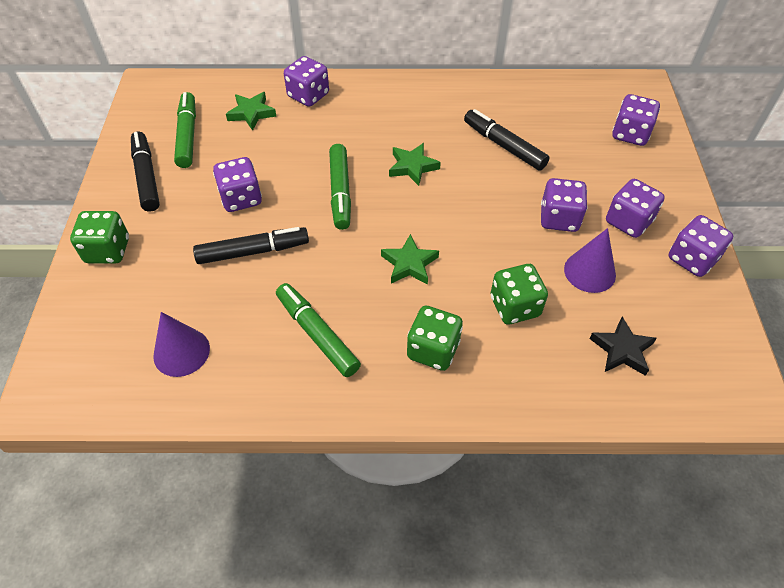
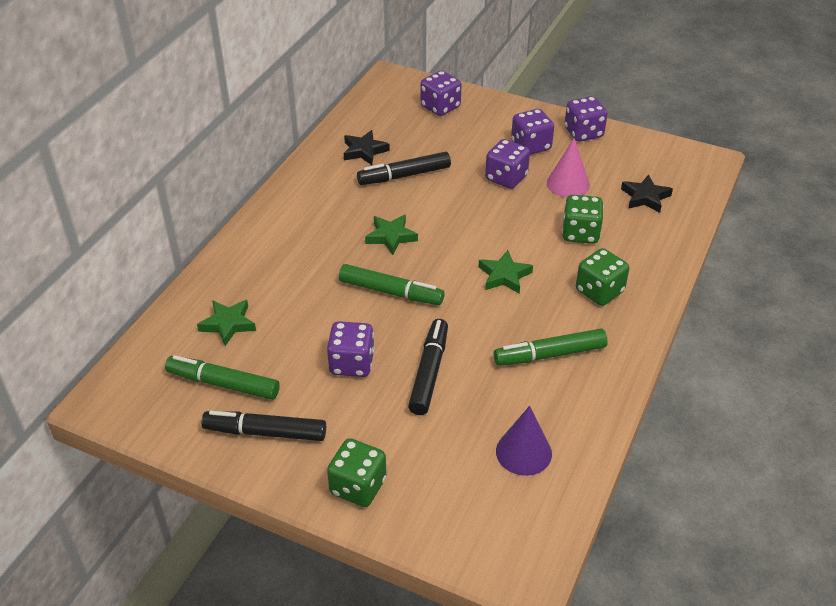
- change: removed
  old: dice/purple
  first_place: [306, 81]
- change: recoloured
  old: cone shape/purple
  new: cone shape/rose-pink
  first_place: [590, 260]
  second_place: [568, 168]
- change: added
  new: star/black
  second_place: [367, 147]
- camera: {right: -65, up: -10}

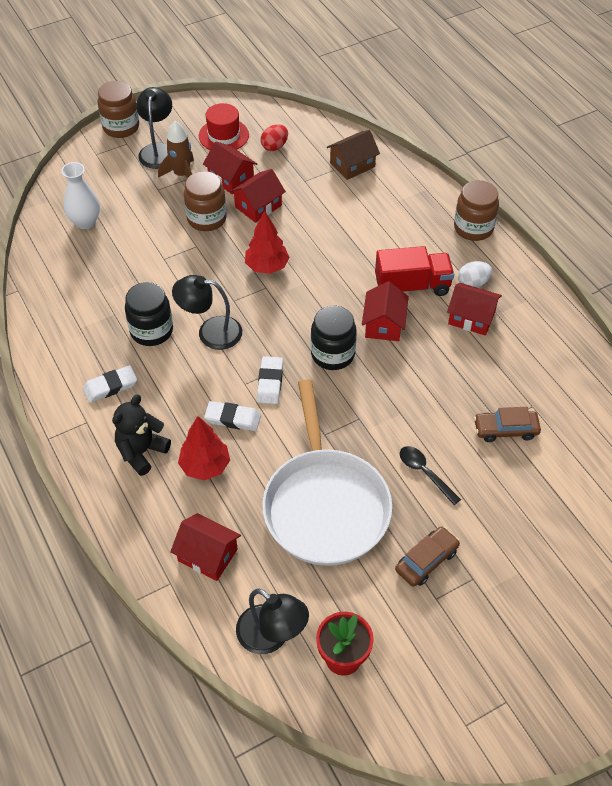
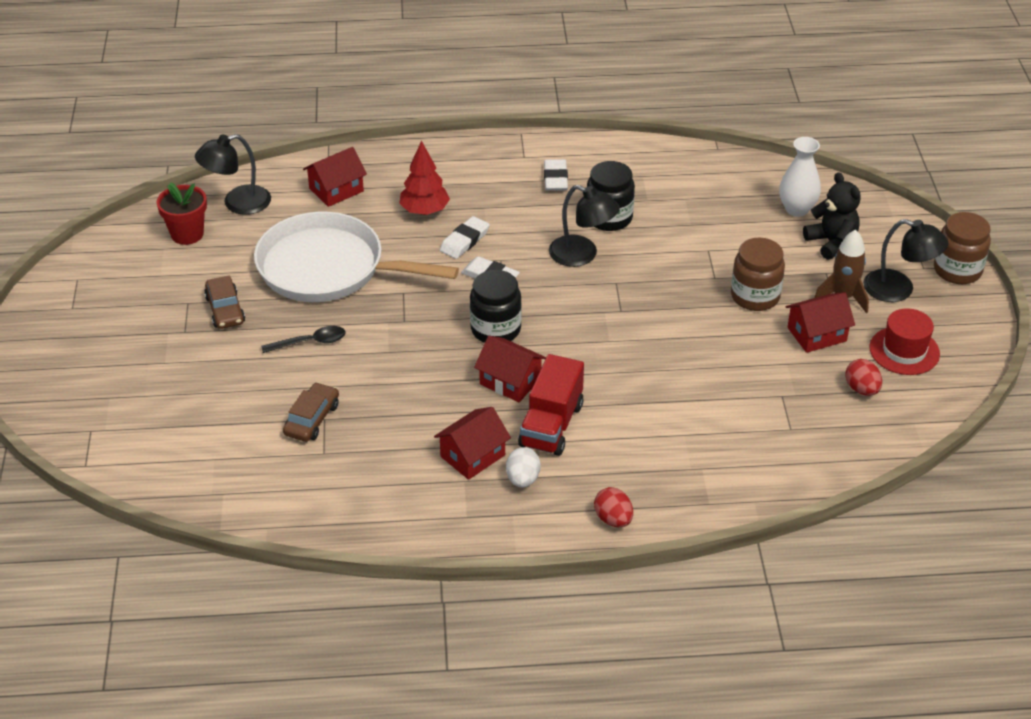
- change: moved
  old: teddy/black
  first_place: [141, 435]
  second_place: [832, 216]
- change: turned
  old: lamp/black
  first_place: [207, 312]
  second_place: [584, 226]
  degrees: 90
- change: removed
  old: cottage/crimson
  first_place: [258, 196]
- change: removed
  old: fir tree/crimson
  first_place: [267, 242]
- change: removed
  old: cottage/brown
  first_place: [353, 155]
- change: replaced
  old: jar/brown
  new: egg shape/crimson
  first_place: [476, 210]
  second_place: [613, 507]
- camera: {right: 115, up: -10}

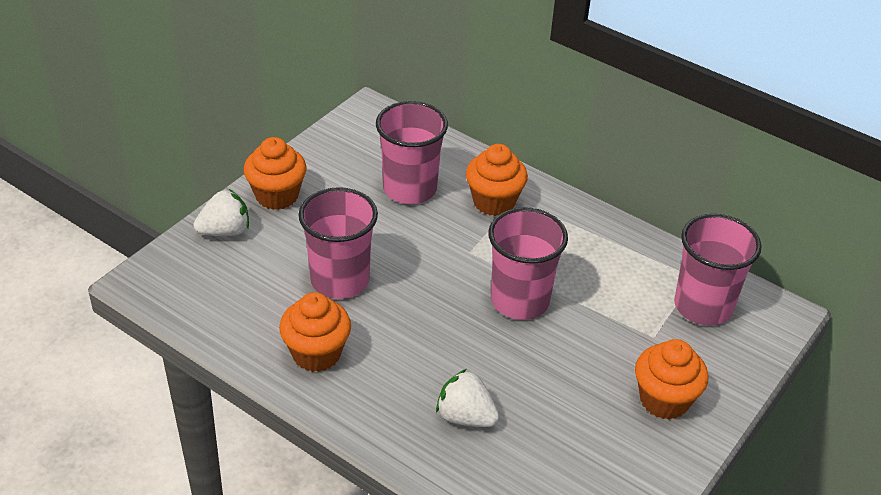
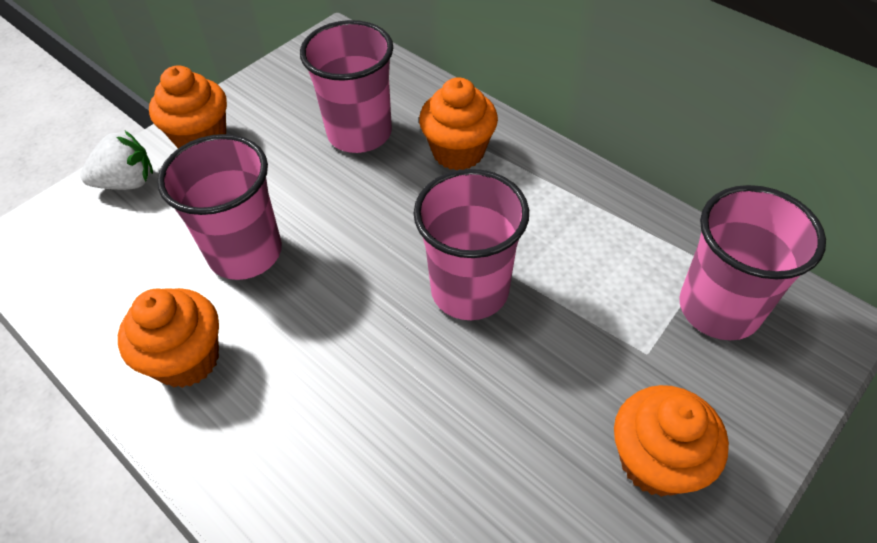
- change: removed
  old: berry/pure white
  first_place: [467, 398]
- camera: {right: 10, up: 10}

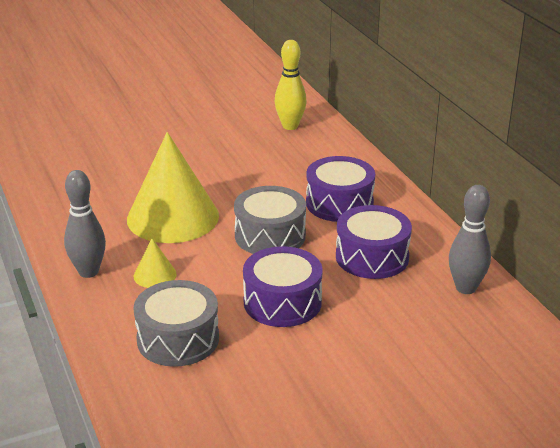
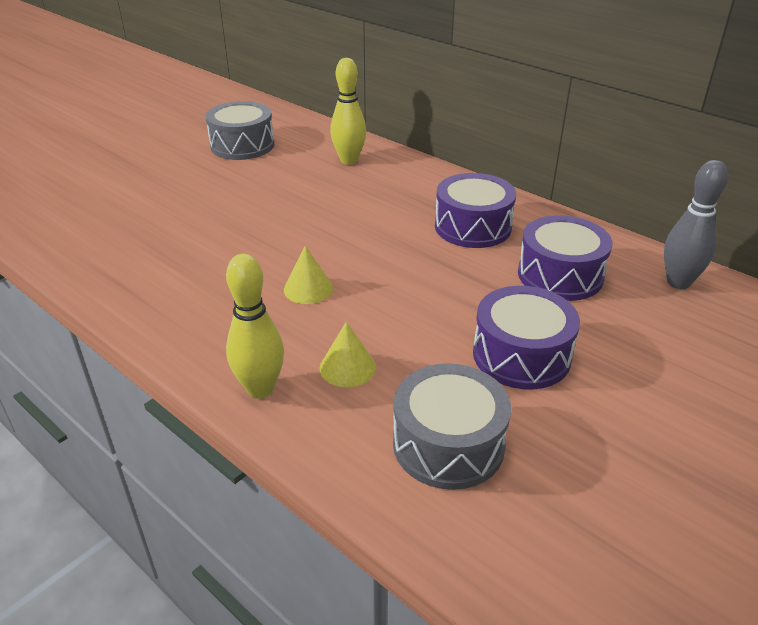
- change: recoloured
  old: tenpin/gray
  new: tenpin/yellow
  first_place: [85, 224]
  second_place: [255, 326]
- change: resized
  old: cone shape/yellow
  first_place: [173, 187]
  second_place: [308, 275]
  factor: 0.43
- change: moved
  old: snare drum/gray
  first_place: [270, 220]
  second_place: [239, 130]
- camera: {right: -25, up: 5}

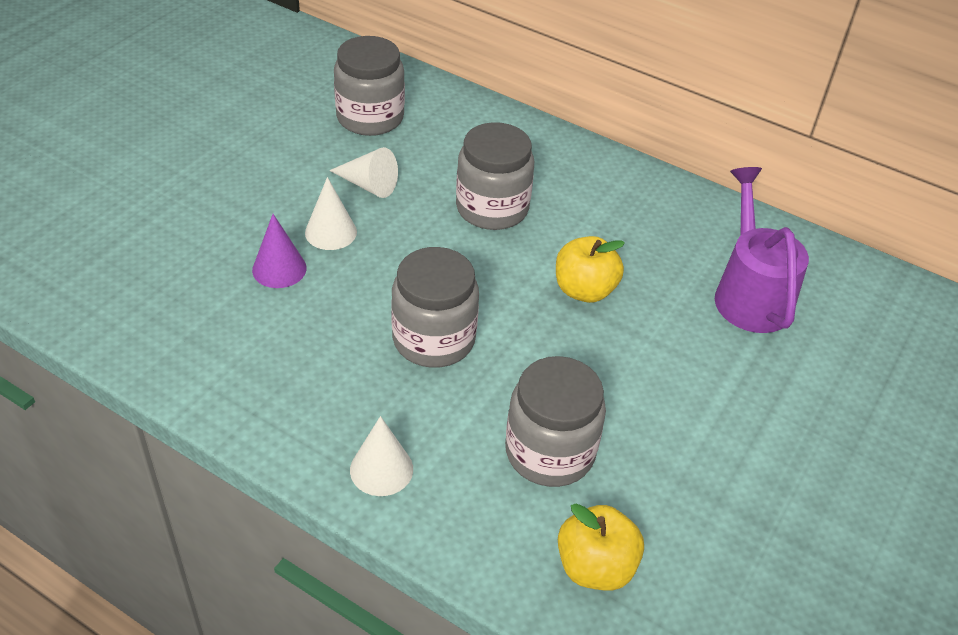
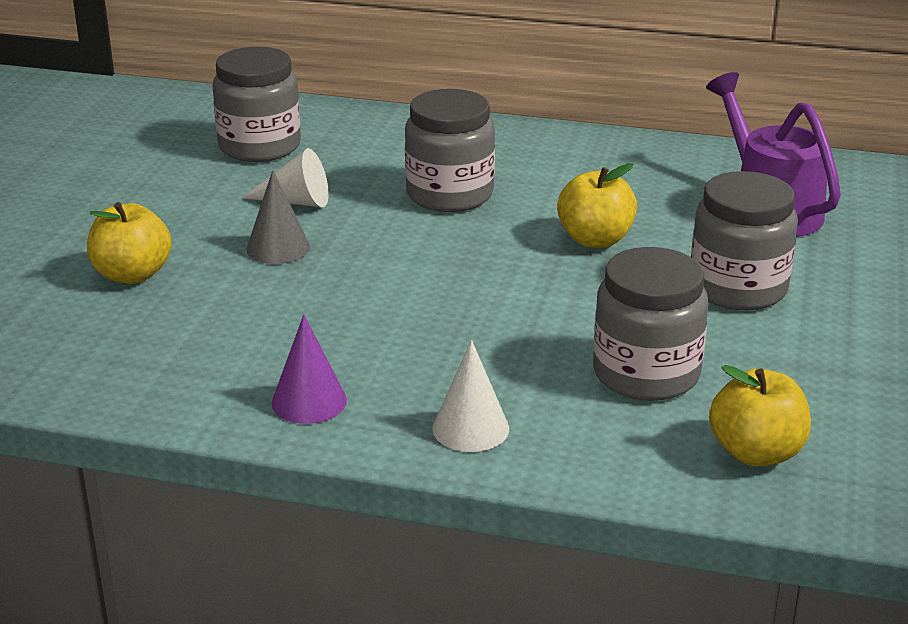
- change: moved
  old: cone shape/purple
  first_place: [279, 251]
  second_place: [309, 369]
- change: recoloured
  old: cone shape/pure white
  new: cone shape/gray
  first_place: [331, 213]
  second_place: [278, 217]
- change: moved
  old: jar/gray
  first_place: [435, 307]
  second_place: [744, 240]
- change: added
  new: apple fruit/yellow
  second_place: [129, 243]
- camera: {right: -15, up: -15}

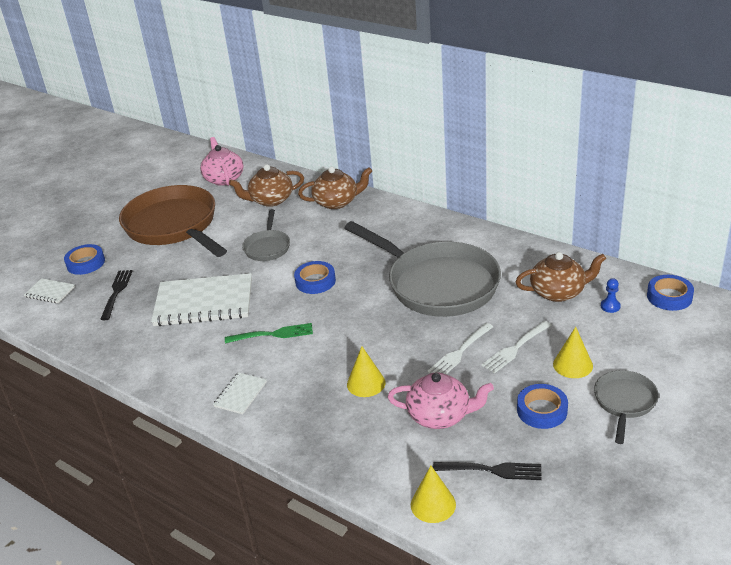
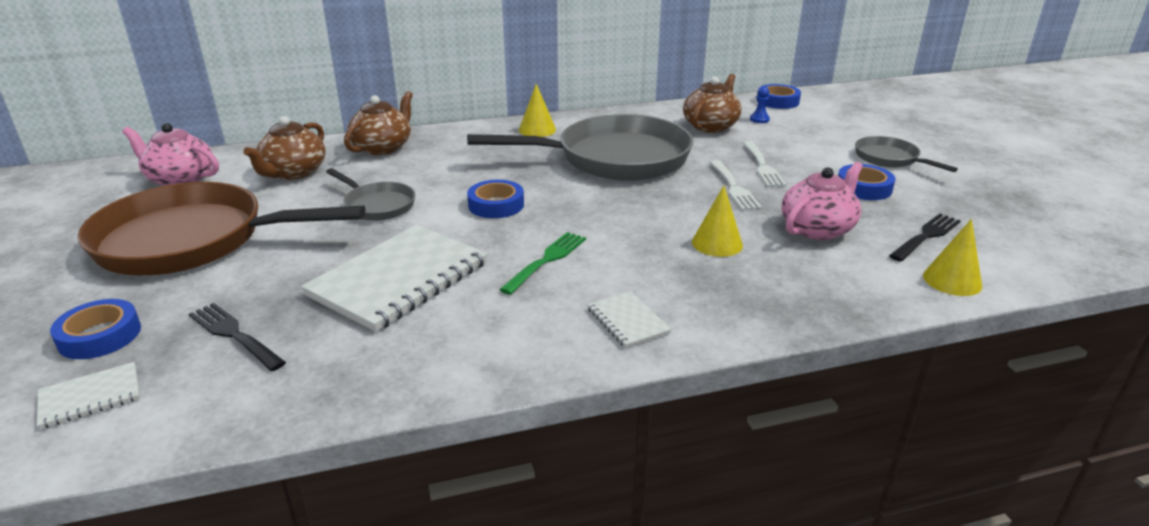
- change: moved
  old: cone shape/yellow
  first_place: [573, 352]
  second_place: [537, 110]
- camera: {right: -55, up: -5}

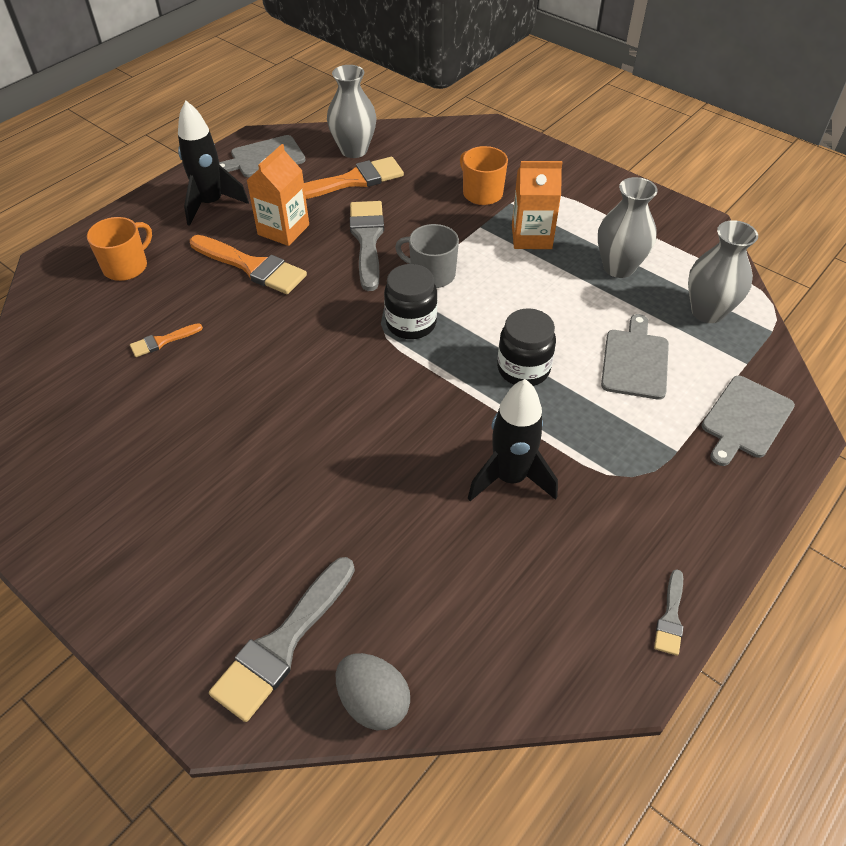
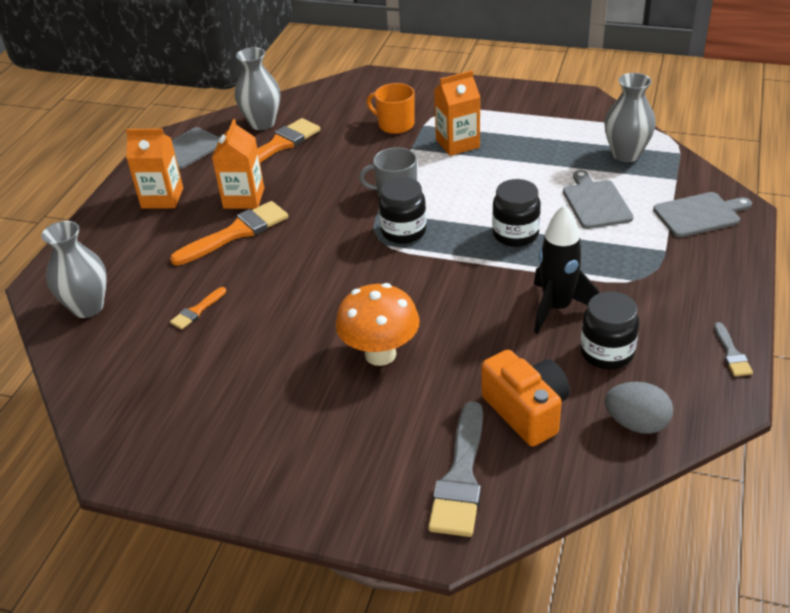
- change: removed
  old: mug/orange-coloured
  first_place: [119, 249]
- change: replaced
  old: toy rocket/black
  new: carton/orange-coloured
  first_place: [213, 163]
  second_place: [154, 168]
- change: turned
  old: brush/orange-coloured
  first_place: [248, 264]
  second_place: [229, 233]
  degrees: -45
- change: moved
  old: egg shape/gray
  first_place: [373, 691]
  second_place: [639, 408]
- change: removed
  old: brush/gray
  first_place: [367, 246]
- change: moved
  old: tall vase/gray
  first_place: [628, 227]
  second_place: [74, 269]
- change: turned
  old: bread board/gray
  first_place: [748, 421]
  second_place: [702, 214]
  degrees: -120
- change: added
  new: mushroom/orange-coloured
  second_place: [378, 324]
- change: added
  new: photo camera/orange-coloured
  second_place: [525, 398]
- change: added
  new: jar/black
  second_place: [609, 330]
- camera: {right: -20, up: -10}

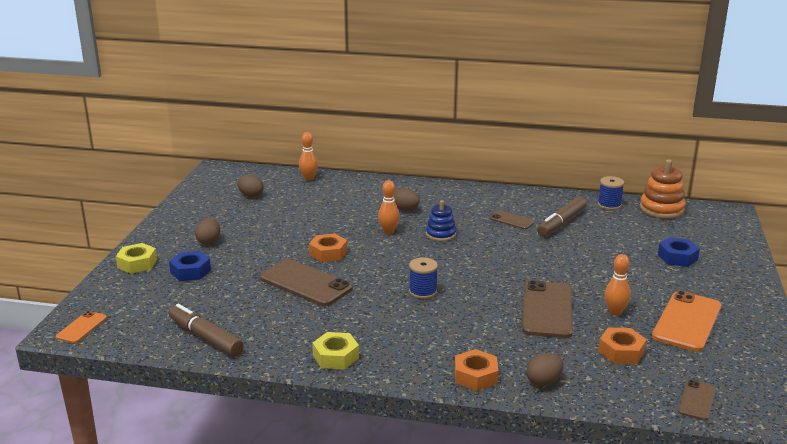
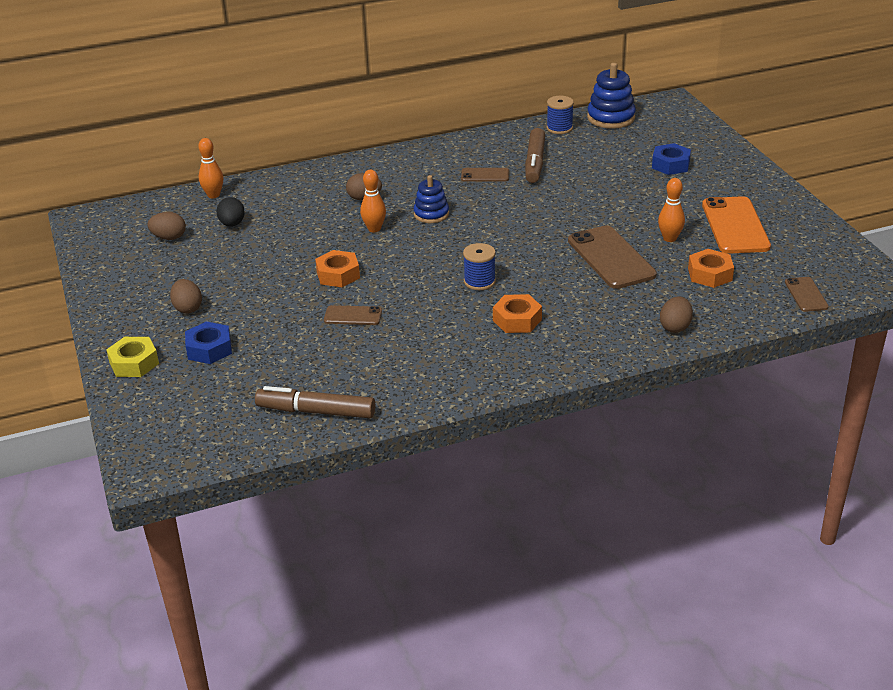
- change: removed
  old: mobile phone/orange-coloured
  first_place: [81, 327]
- change: resized
  old: mobile phone/brown
  first_place: [306, 282]
  second_place: [353, 315]
  factor: 0.52
- change: removed
  old: hexagon nut/yellow
  first_place: [335, 351]
- change: moved
  old: hexagon nut/orange-coloured
  first_place: [476, 370]
  second_place: [517, 313]
- change: recoloured
  old: stacking rings/orange-coloured
  new: stacking rings/blue
  first_place: [663, 189]
  second_place: [611, 96]
- change: added
  new: egg shape/black
  second_place: [231, 212]
- camera: {right: -30, up: 10}

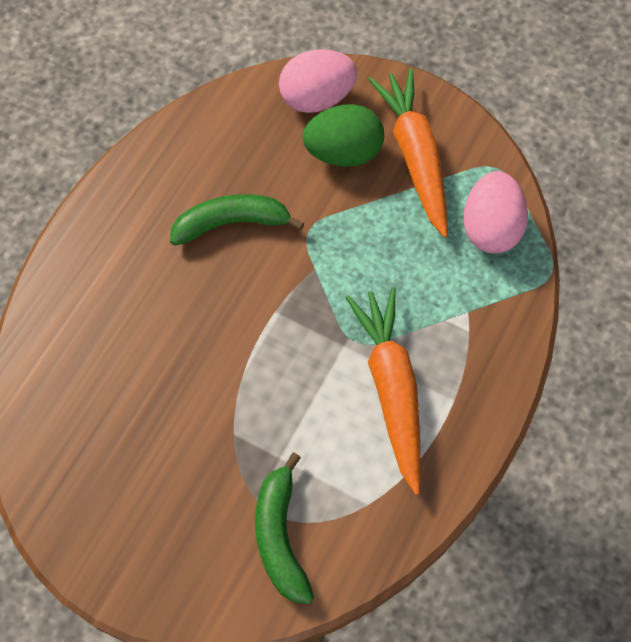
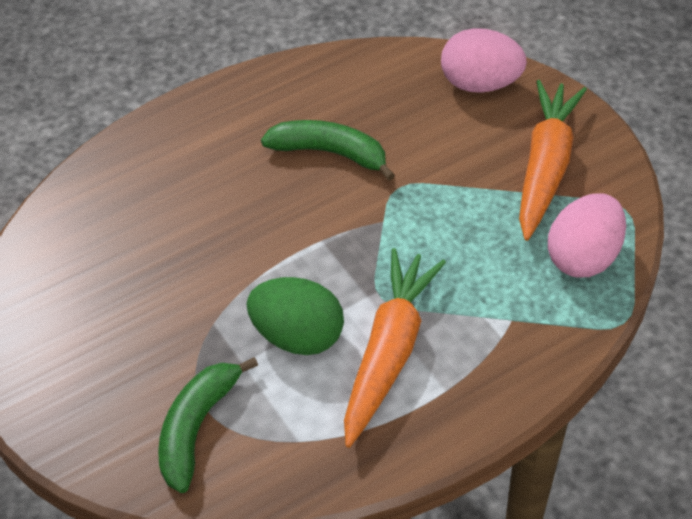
- change: moved
  old: egg shape/emerald
  first_place: [343, 135]
  second_place: [295, 316]
- camera: {right: 30, up: -15}

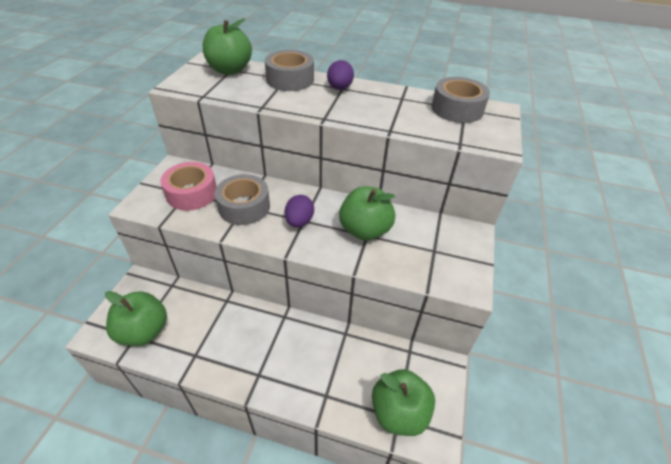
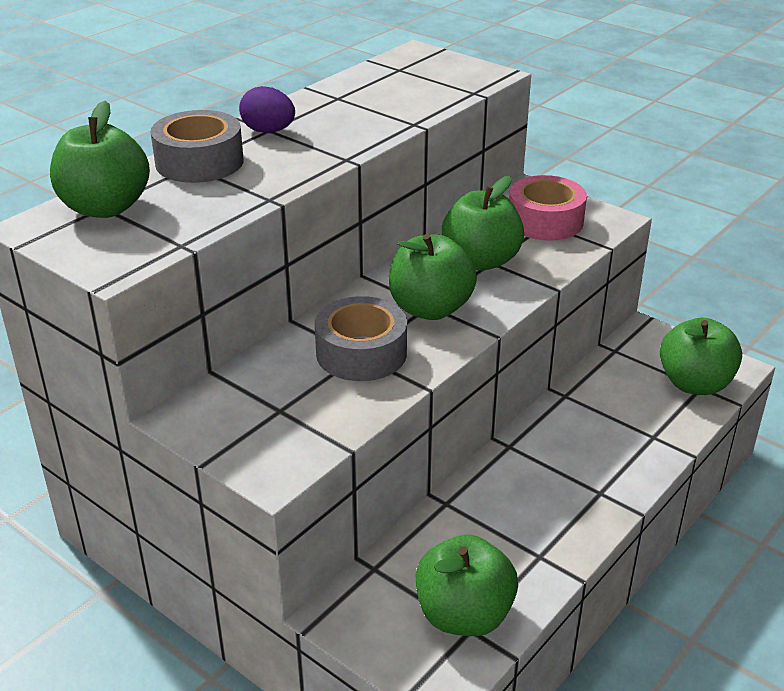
- change: moved
  old: sticky tape/rose-pink
  first_place: [189, 186]
  second_place: [548, 208]
- change: replaced
  old: egg shape/purple
  new: apple fruit/emerald
  first_place: [299, 211]
  second_place: [433, 277]
- change: removed
  old: sticky tape/gray
  first_place: [461, 100]
- camera: {right: -65, up: -10}

